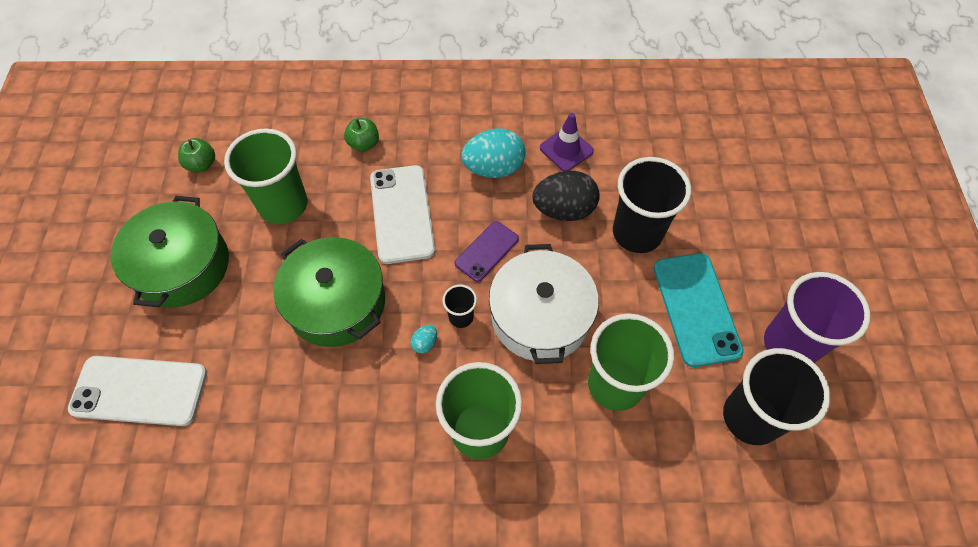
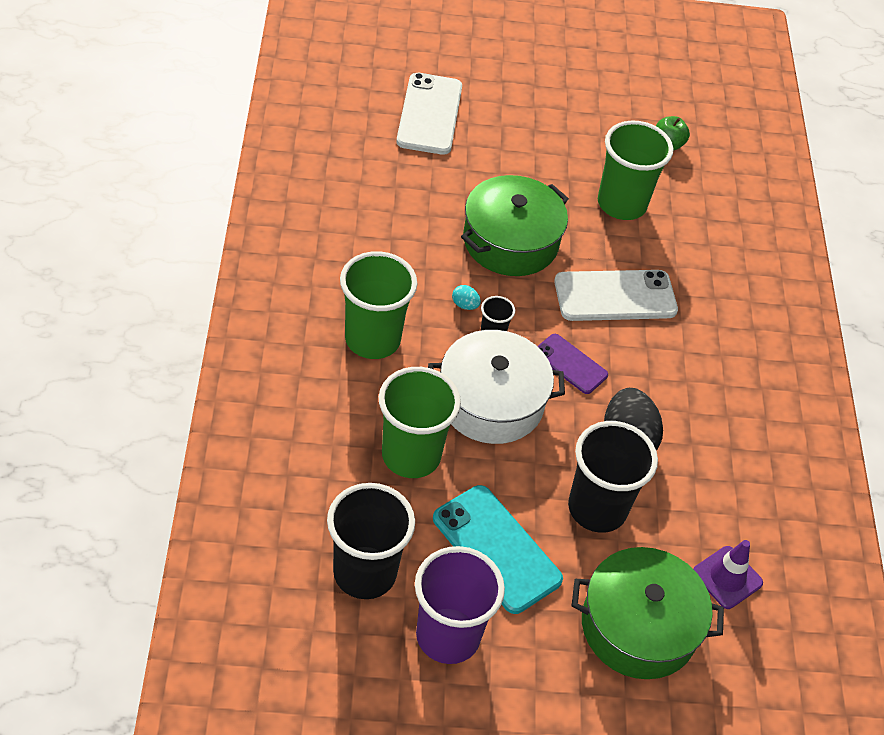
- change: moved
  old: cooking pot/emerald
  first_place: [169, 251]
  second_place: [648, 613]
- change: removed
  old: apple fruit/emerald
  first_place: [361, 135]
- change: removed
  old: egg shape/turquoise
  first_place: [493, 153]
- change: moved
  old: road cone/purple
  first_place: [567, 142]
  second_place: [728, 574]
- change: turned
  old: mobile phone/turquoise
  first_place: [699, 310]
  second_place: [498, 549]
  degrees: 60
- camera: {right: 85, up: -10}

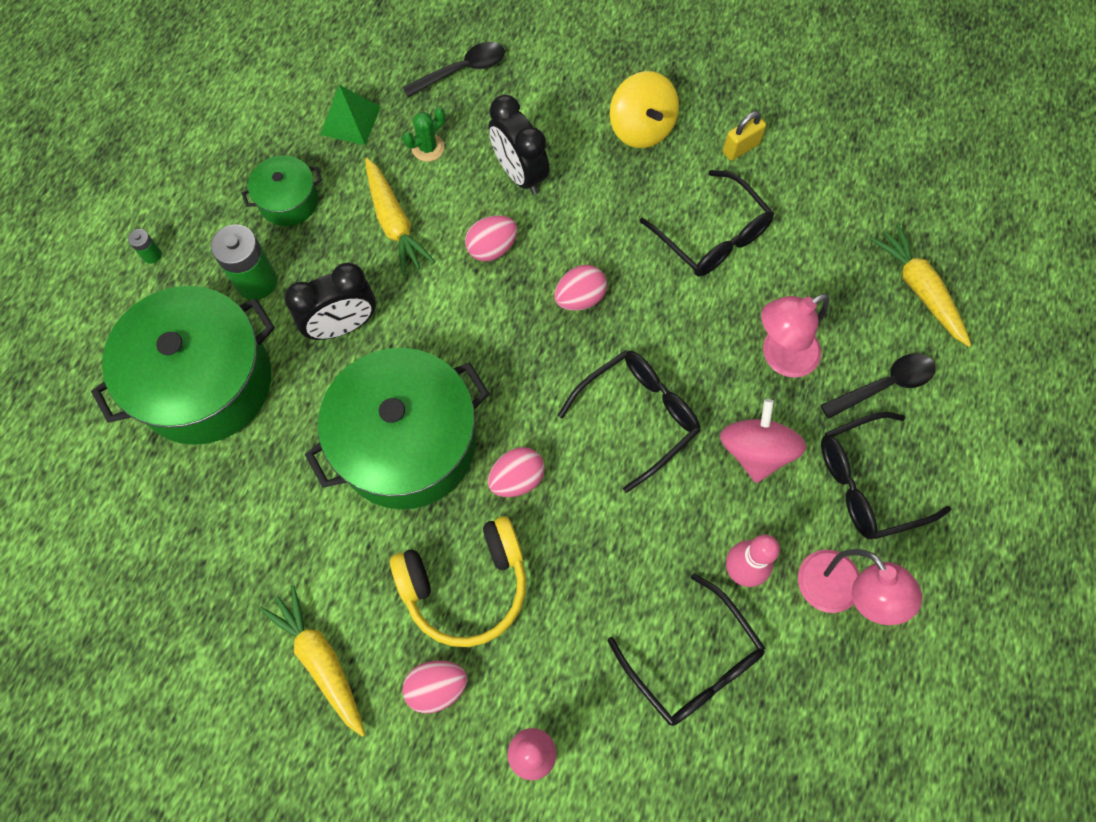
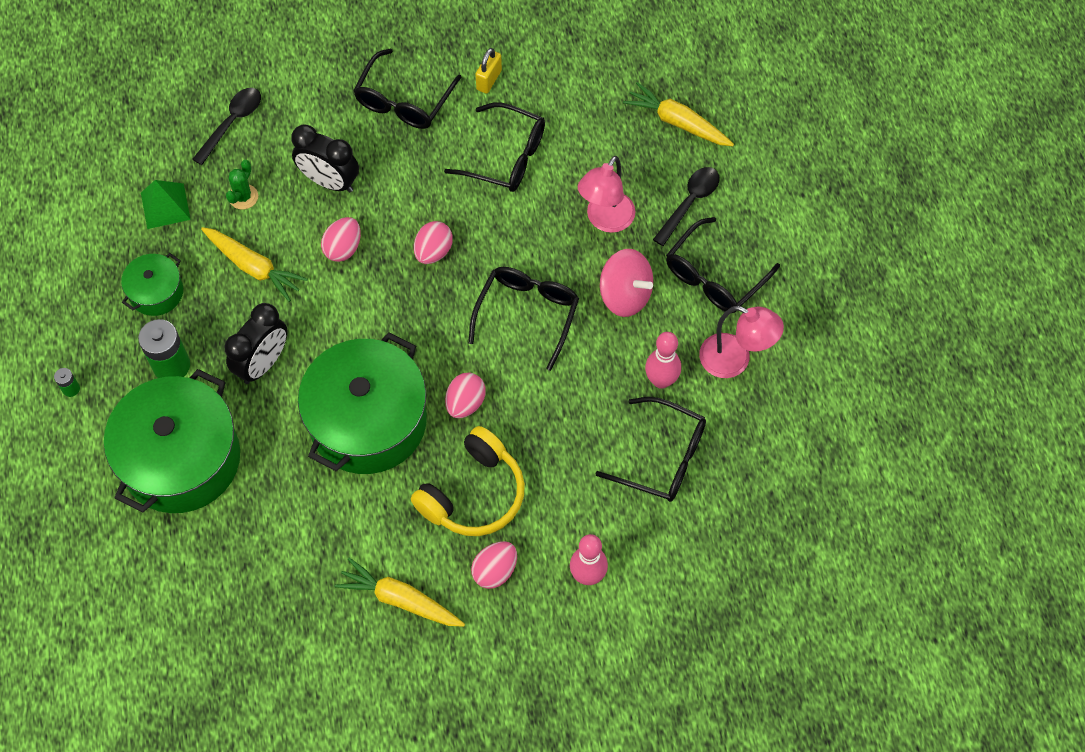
- change: replaced
  old: whirligig/yellow
  new: eyeglasses/black
  first_place: [644, 109]
  second_place: [407, 88]
- change: turned
  old: whirligig/rose-pink
  first_place: [763, 441]
  second_place: [626, 283]
  degrees: 150
- camera: {right: -30, up: -5}

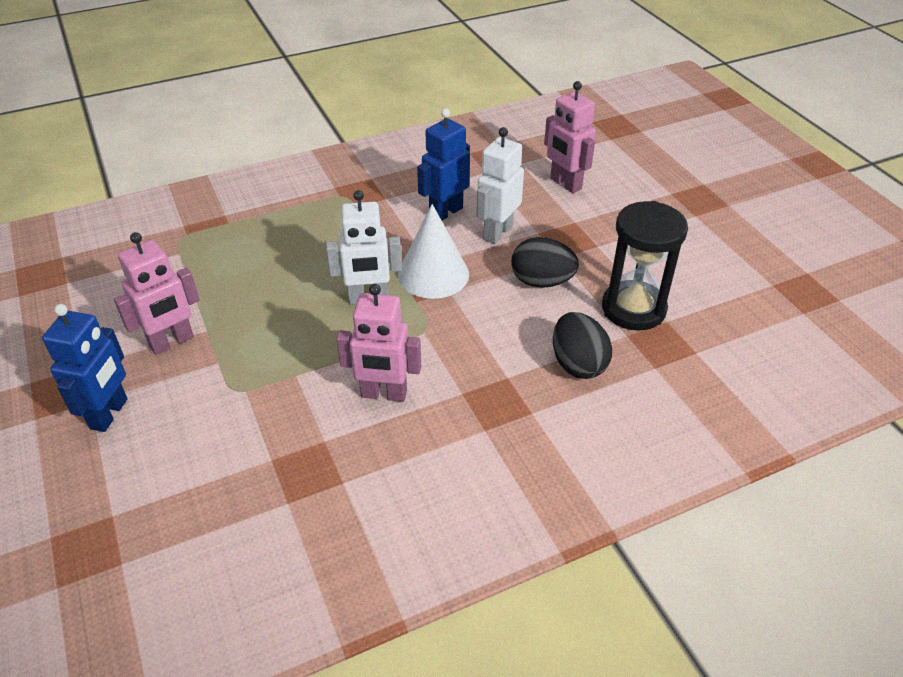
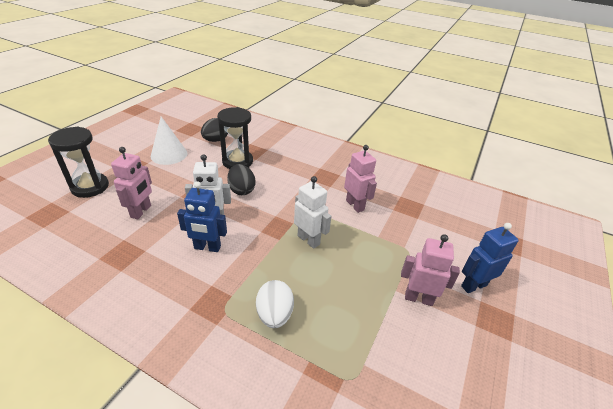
- change: moved
  old: cone shape/pure white
  first_place: [433, 251]
  second_place: [169, 141]
- change: moved
  old: egg shape/black
  first_place: [582, 345]
  second_place: [214, 130]
- change: added
  new: hourglass/black
  second_place: [78, 162]
- change: added
  new: egg shape/pure white
  second_place: [275, 304]
- camera: {right: -130, up: -5}

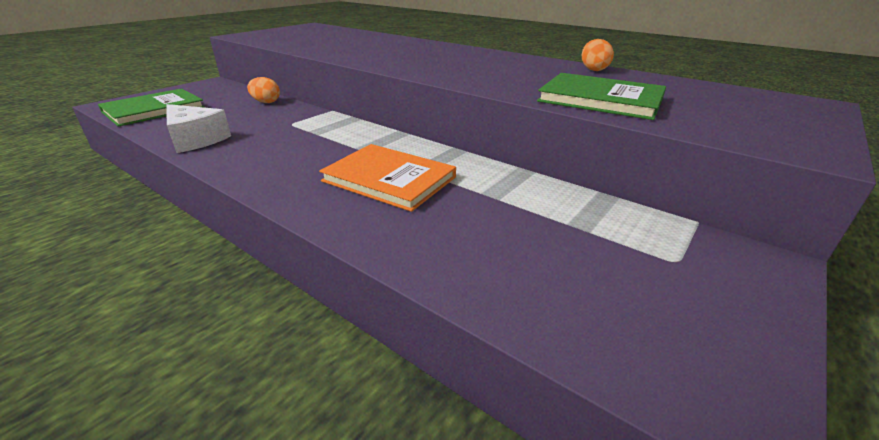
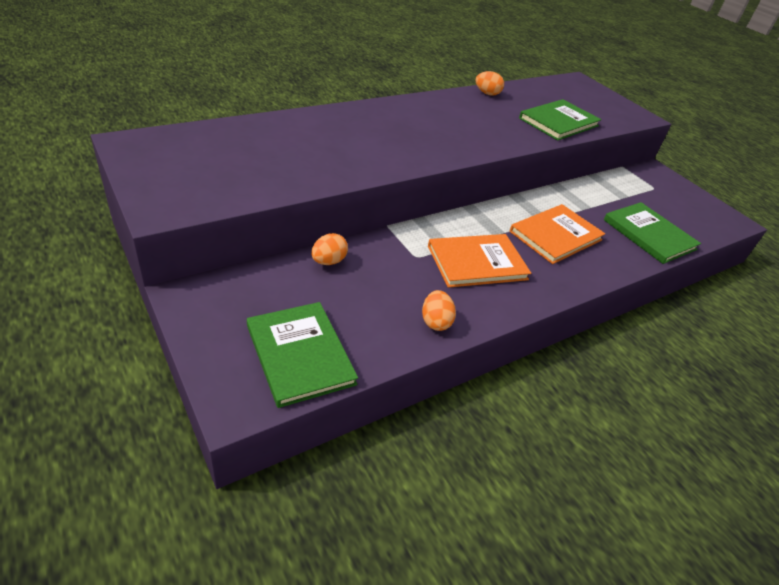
- change: replaced
  old: piece of cheese/pure white
  new: egg shape/orange-coloured
  first_place: [198, 128]
  second_place: [439, 310]
- change: added
  new: hardback/orange-coloured
  second_place: [479, 261]
- change: added
  new: hardback/emerald
  second_place: [652, 233]
- camera: {right: -75, up: 10}

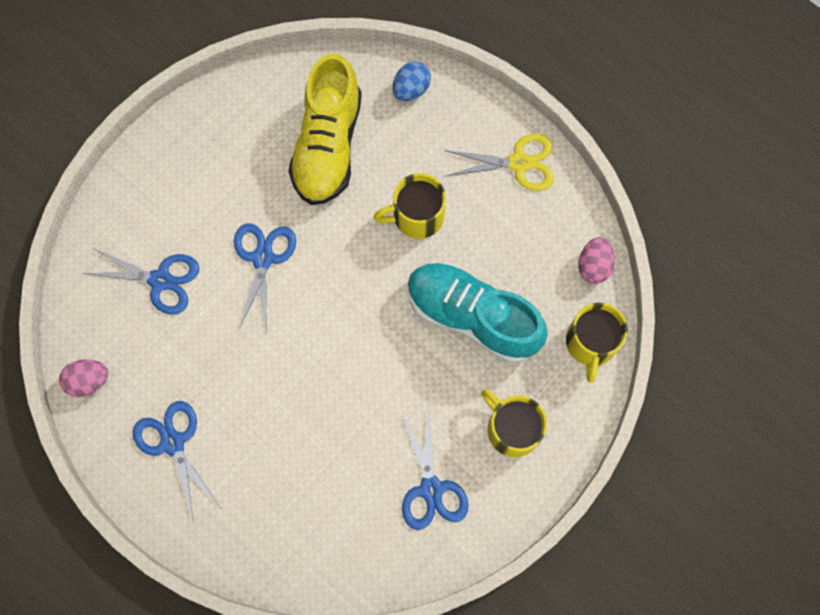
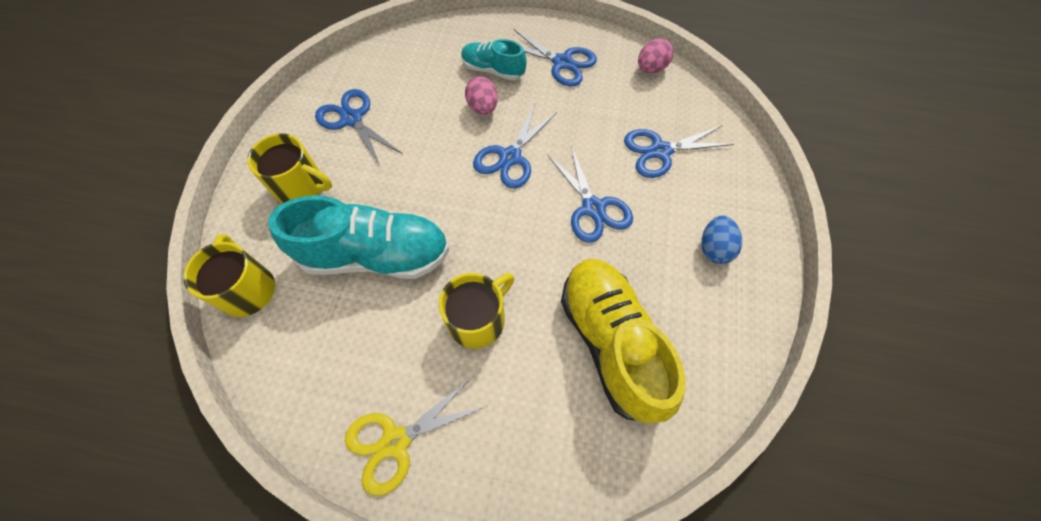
- change: moved
  old: egg shape/blue
  first_place: [411, 81]
  second_place: [721, 239]
- change: moved
  old: egg shape/rose-pink
  first_place: [596, 260]
  second_place: [481, 95]
- change: added
  new: lace-up shoe/turquoise
  second_place: [494, 59]
- change: added
  new: shears/blue
  second_place: [515, 146]
- camera: {right: 150, up: -10}

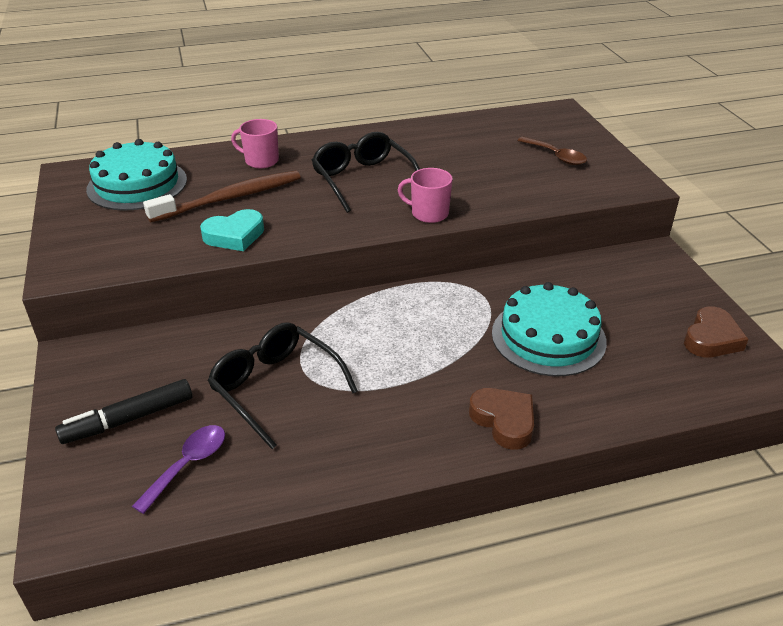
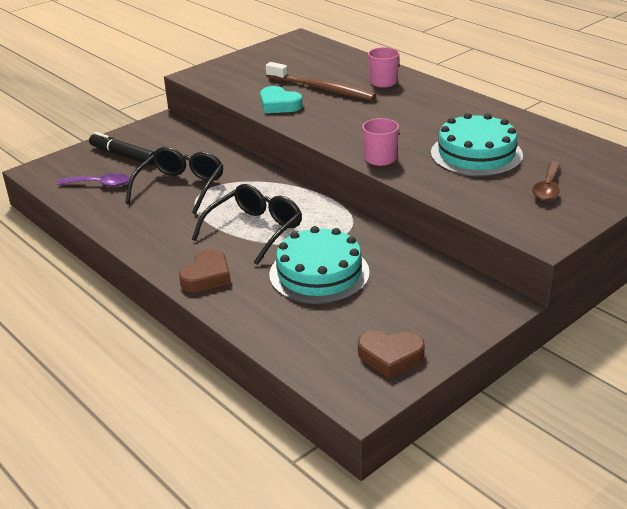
- change: moved
  old: layer cake/turquoise
  first_place: [136, 175]
  second_place: [477, 145]
- change: moved
  old: eyeglasses/black
  first_place: [365, 172]
  second_place: [247, 224]
- camera: {right: 65, up: -5}

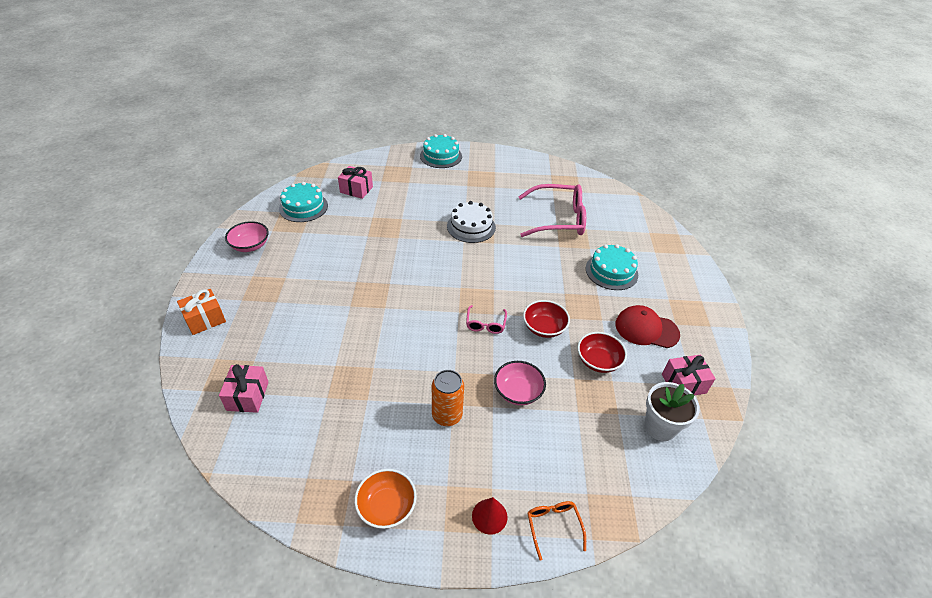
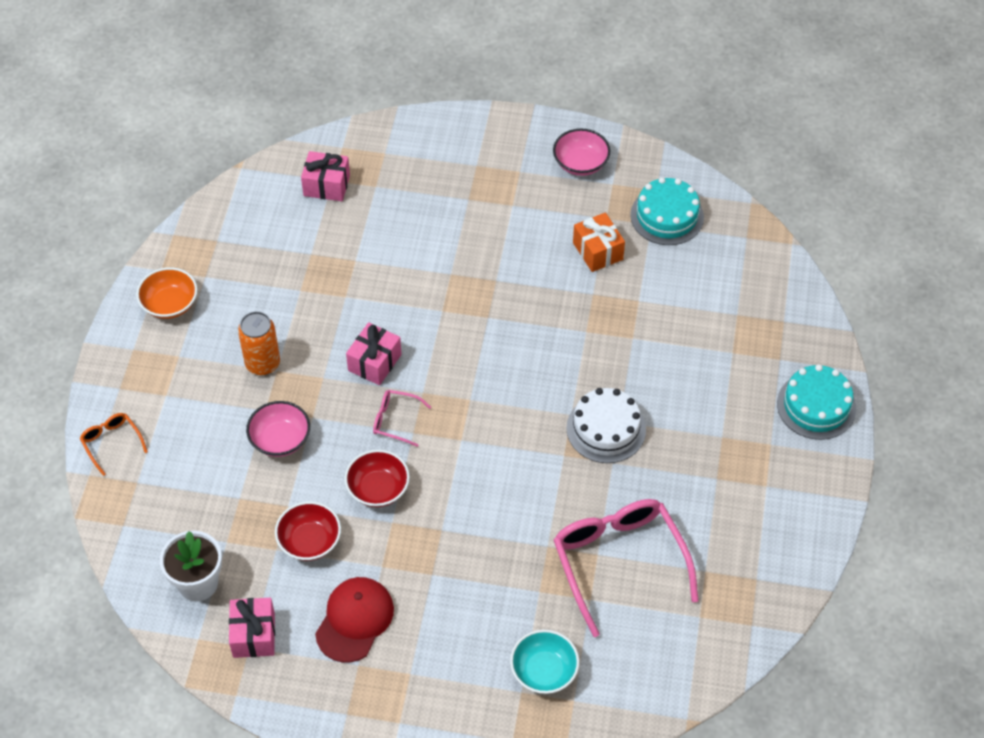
- change: moved
  old: present/orange-coloured
  first_place: [201, 312]
  second_place: [599, 242]
- change: moved
  old: present/rose-pink
  first_place: [355, 182]
  second_place: [374, 353]
- change: removed
  old: cone shape/crimson
  first_place: [490, 516]
- change: turned
  old: eyeglasses/rose-pink
  first_place: [552, 210]
  second_place: [626, 568]
  degrees: 150
- change: turned
  old: eyeglasses/orange-coloured
  first_place: [557, 531]
  second_place: [114, 444]
  degrees: -120
- change: removed
  old: layer cake/turquoise
  first_place: [612, 267]
- change: added
  new: deep dish/turquoise
  second_place: [545, 661]
- camera: {right: 100, up: 10}

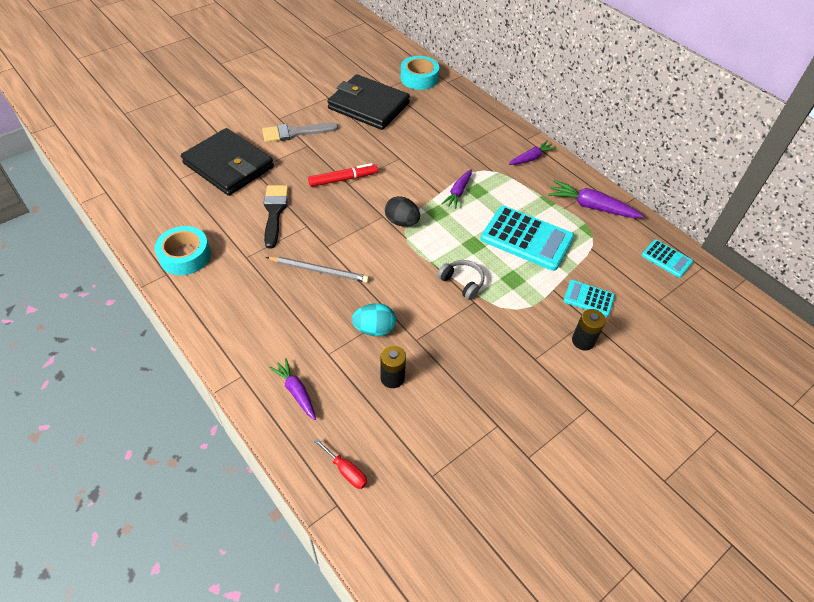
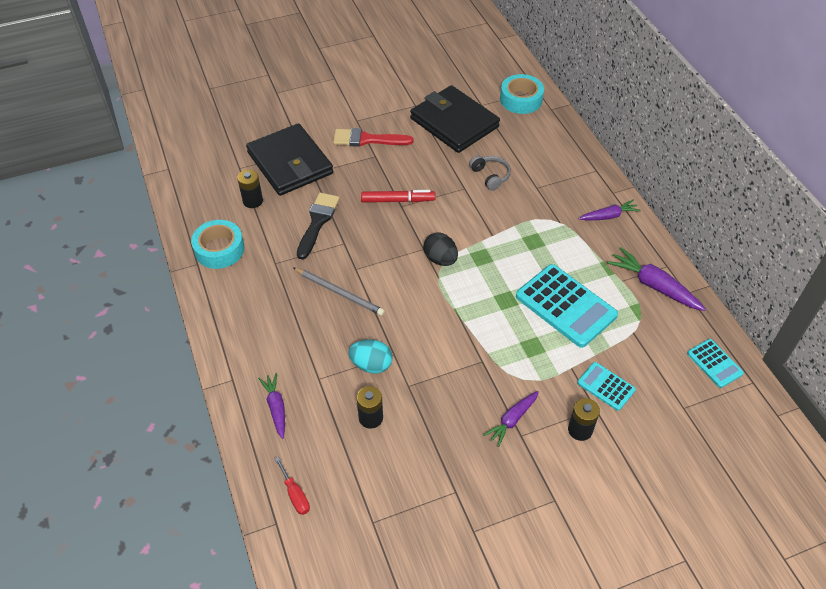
- change: recoloured
  old: brush/gray
  new: brush/crimson
  first_place: [300, 132]
  second_place: [373, 137]
- change: moved
  old: over-ear headphones/gray
  first_place: [460, 280]
  second_place: [490, 173]
- change: moved
  old: toy carrot/purple
  first_place: [457, 189]
  second_place: [511, 419]
- change: added
  new: battery/black
  second_place: [250, 188]
- camera: {right: 20, up: 0}

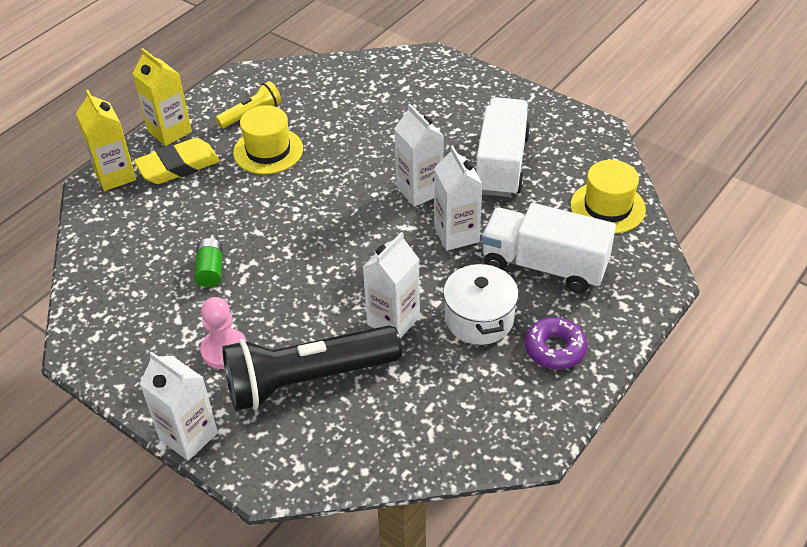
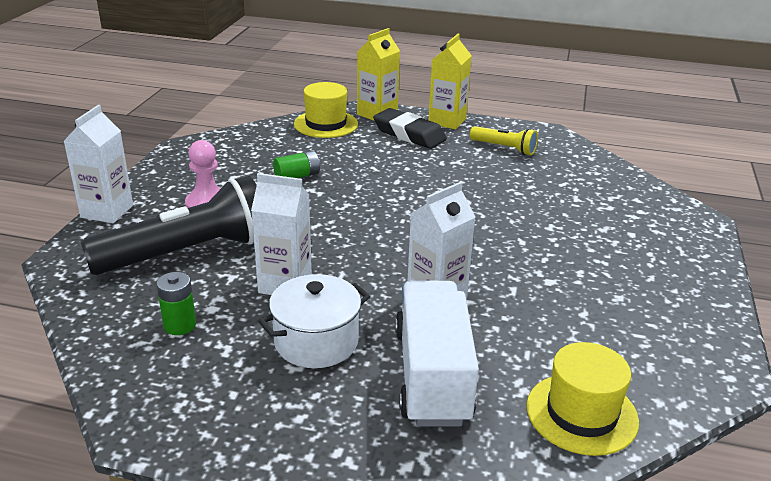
- change: recoloured
  old: pencil eraser/yellow
  new: pencil eraser/black
  first_place: [177, 161]
  second_place: [410, 128]
- change: turned
  old: torch/black
  first_place: [312, 368]
  second_place: [169, 225]
  degrees: 105
- change: moved
  old: top hat/yellow
  first_place: [268, 139]
  second_place: [326, 110]
- change: removed
  old: carton/pure white
  first_place: [419, 155]
- change: removed
  old: toy truck/pure white
  first_place: [503, 147]
- change: removed
  old: donut/purple
  first_place: [556, 343]
- change: added
  new: battery/emerald
  second_place: [176, 303]
- camera: {right: 65, up: -15}

